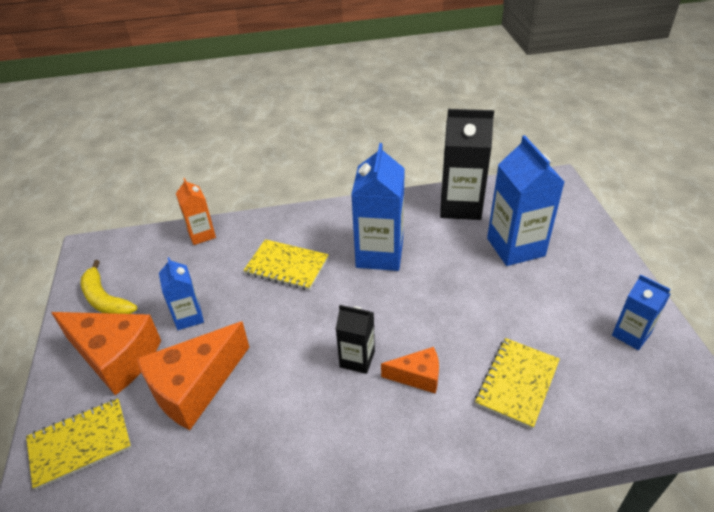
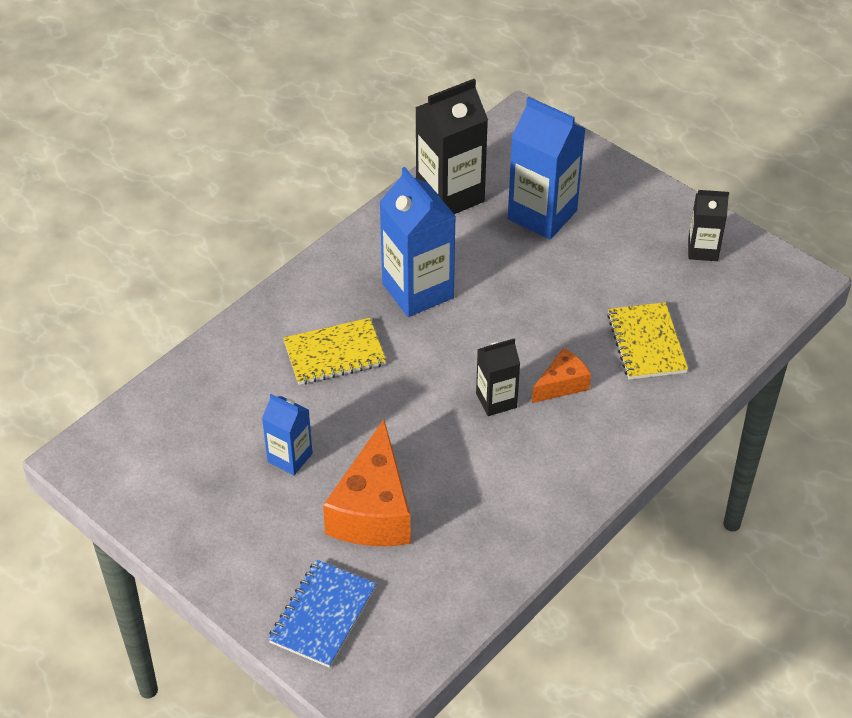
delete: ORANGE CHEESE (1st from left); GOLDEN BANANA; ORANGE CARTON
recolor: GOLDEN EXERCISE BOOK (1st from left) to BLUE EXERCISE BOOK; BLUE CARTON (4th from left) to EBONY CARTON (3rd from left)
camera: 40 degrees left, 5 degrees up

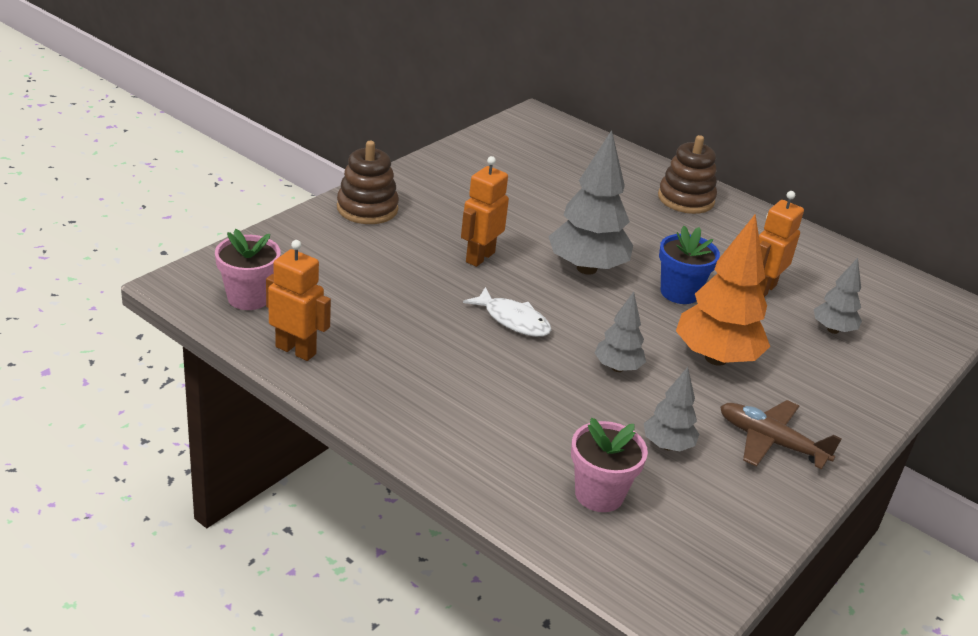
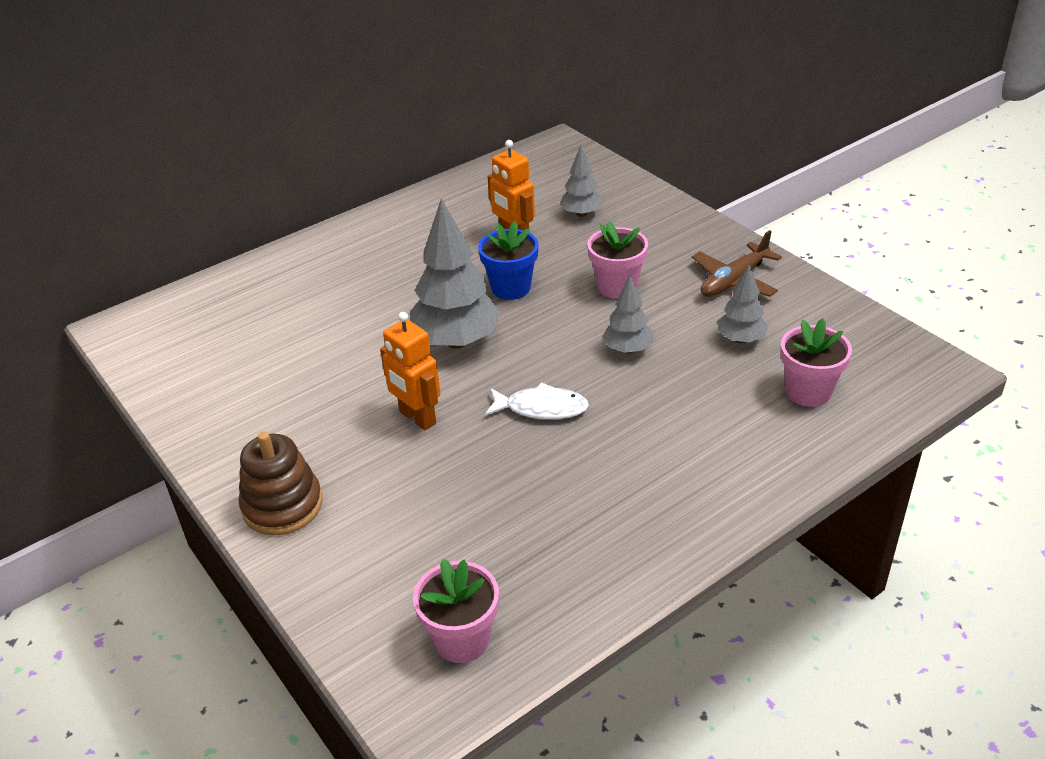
delete: ORANGE ROBOT (1st from left); BROWN RING STACKER (2nd from left)
replace: ORANGE FIR TREE to PINK FLOWER POT (2nd from left)
rotate: WHITE TOY FISH 45 degrees clockwise
camera: 70 degrees left, 5 degrees up

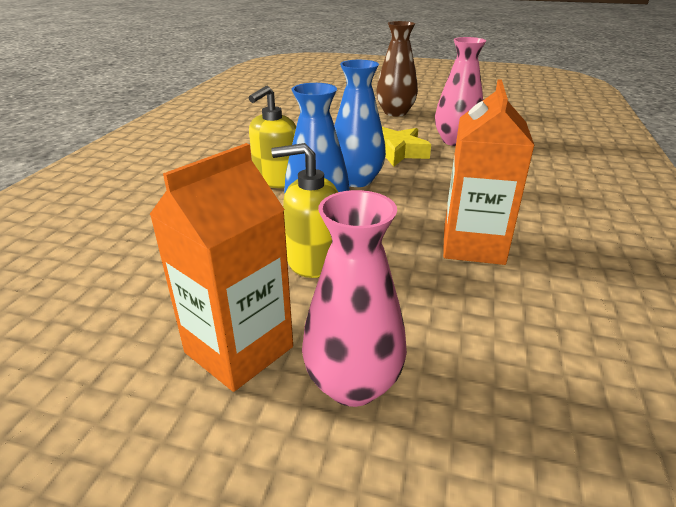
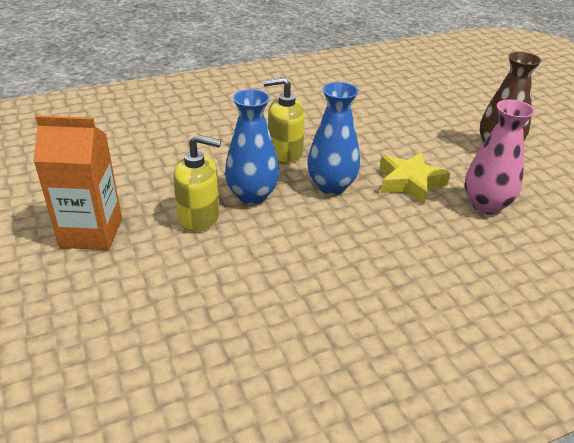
delete: PINK FLOWER VASE (1st from left); ORANGE CARTON (2nd from left)
rotate: GOLDEN PUMP BOTTLE (2nd from left in the first image) 135 degrees clockwise
camera: 50 degrees right, 5 degrees up

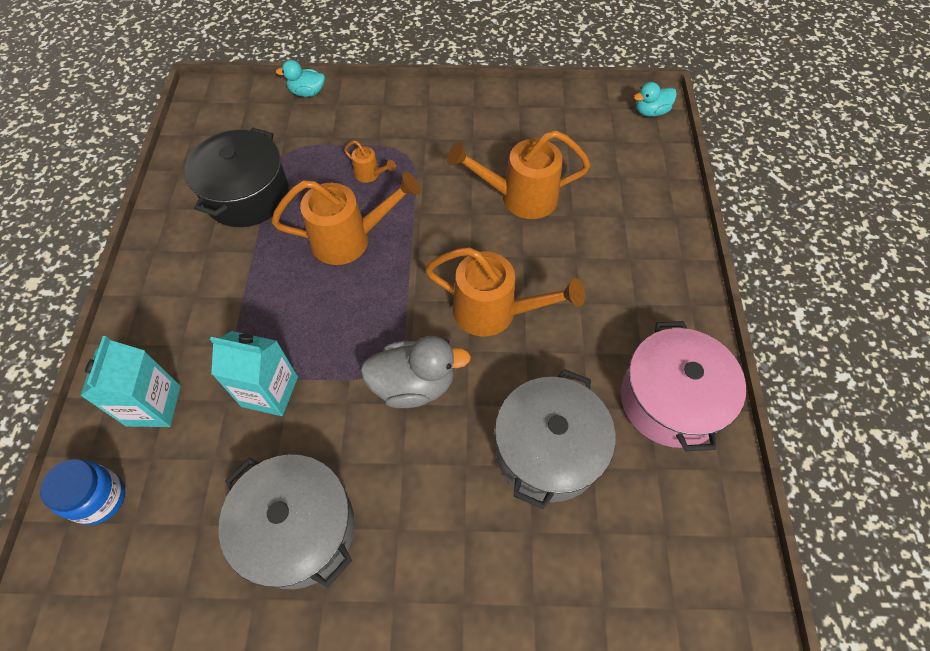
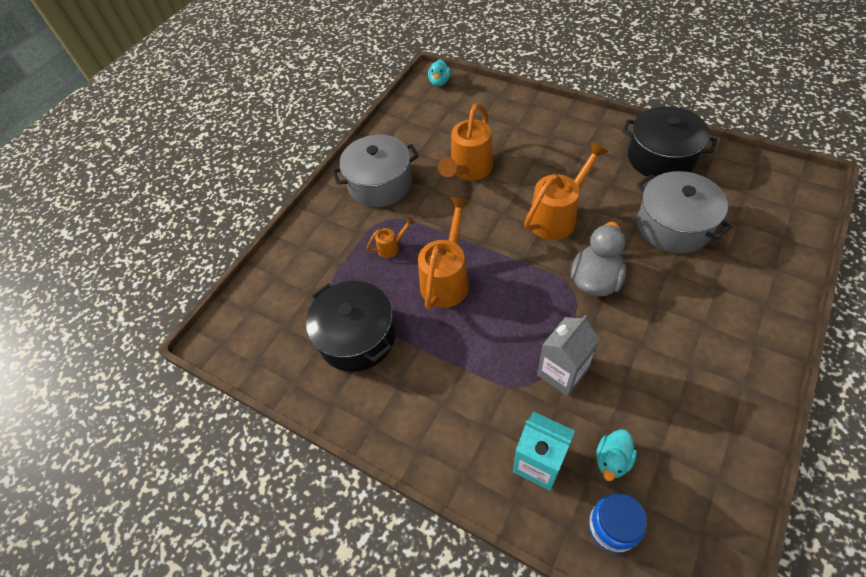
move: ASH-GREY COOKING POT (1st from left); TURQUOISE DUCK (1st from left in the first image) to TURQUOISE DUCK (2nd from left)
recolor: TURQUOISE CARTON (2nd from left) to ASH-GREY CARTON; PINK COOKING POT to EBONY COOKING POT (2nd from left)
camera: 55 degrees left, 5 degrees down

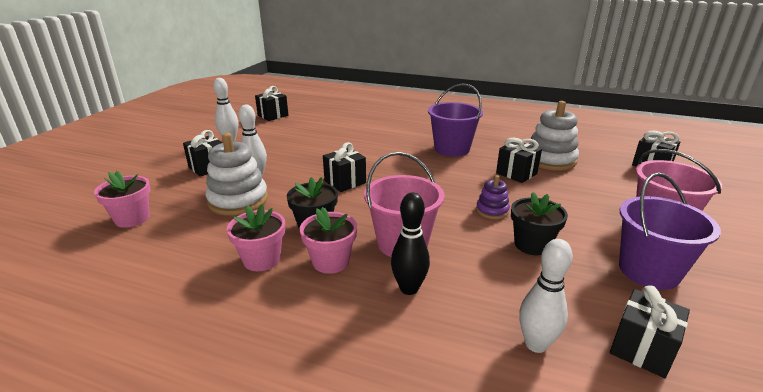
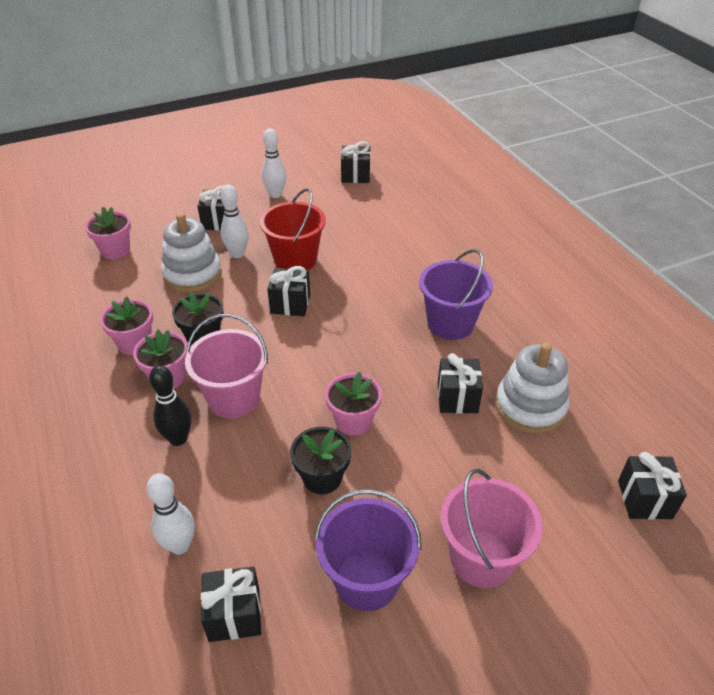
insert: RED BUCKET
replace: ROYAL PURPLE RING STACKER to PINK FLOWER POT (4th from left)
camera: 45 degrees right, 15 degrees up

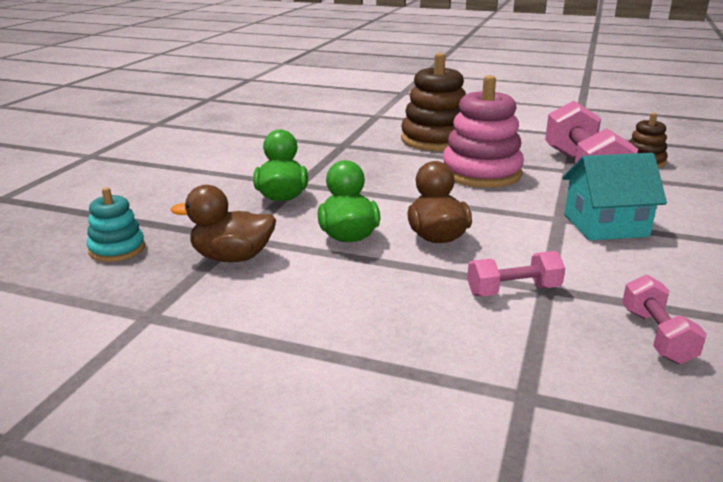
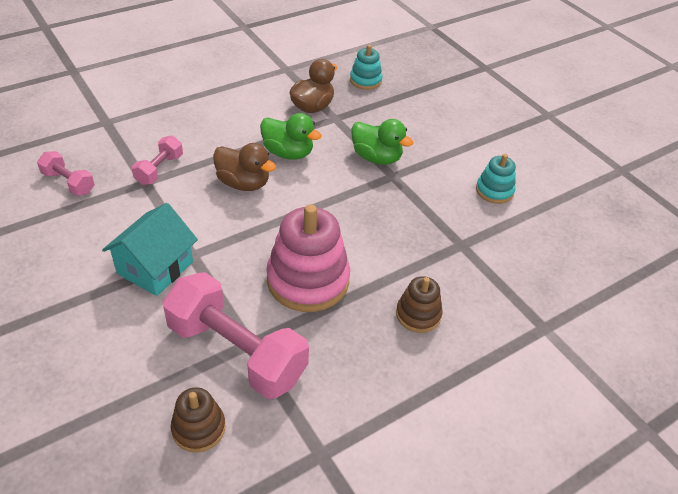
insert: TURQUOISE RING STACKER (2nd from left)
resize: BROWN RING STACKER (1st from left in the first image) x0.53
camera: 125 degrees right, 20 degrees up

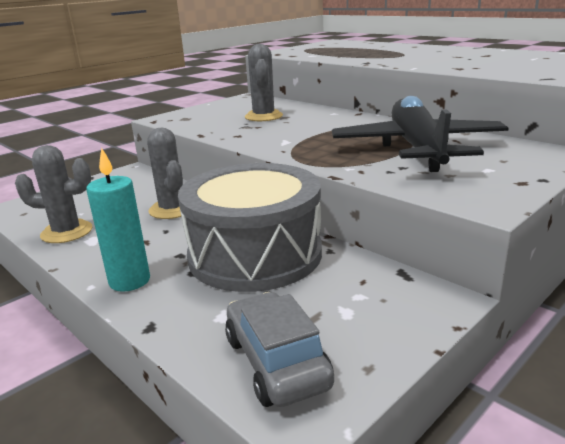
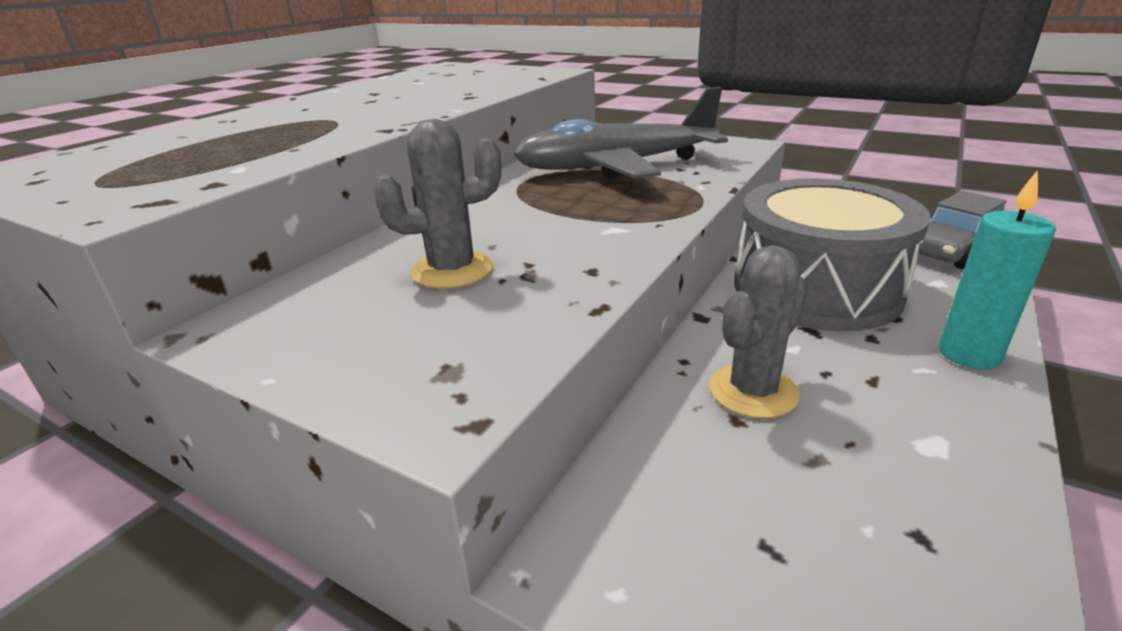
delete: ASH-GREY CACTUS (1st from left)
recolor: EBONY TOY PLANE to ASH-GREY TOY PLANE
camera: 105 degrees left, 5 degrees up

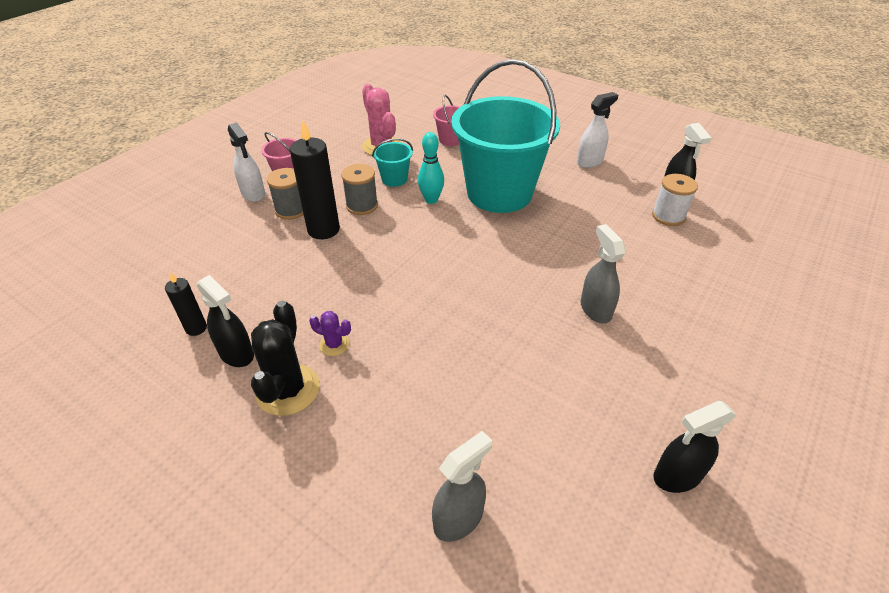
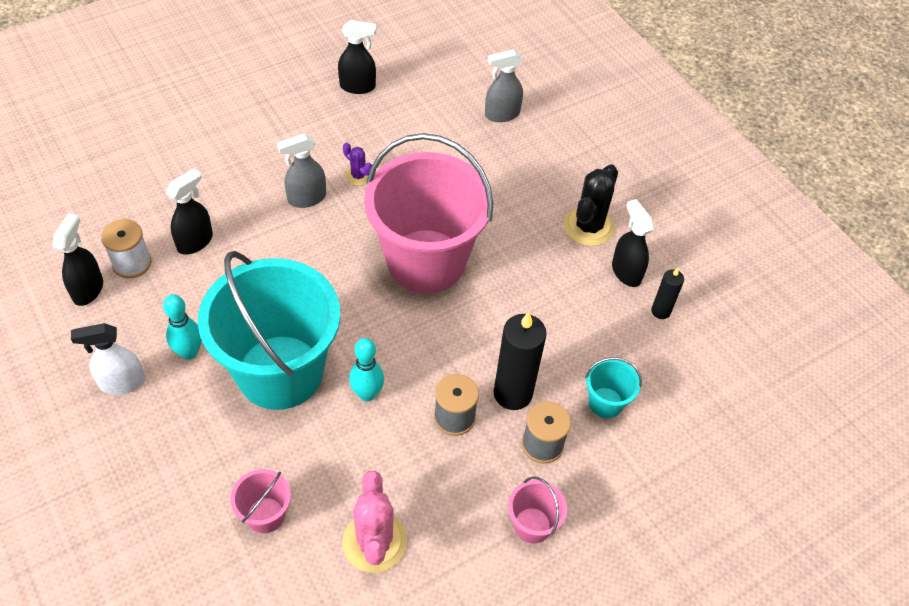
delete: WHITE SPRAY CLEANER (1st from left)
insert: TURQUOISE SKITTLE (1st from left); EBONY SPRAY CLEANER (2nd from left); PINK BUCKET (2nd from left)
move: ROYAL PURPLE CACTUS; TURQUOISE BUCKET (1st from left in the first image) to TURQUOISE BUCKET (2nd from left)
rotate: ASH-GREY SPRAY CLEANER (2nd from left in the first image) 60 degrees clockwise
camera: 160 degrees left, 10 degrees up

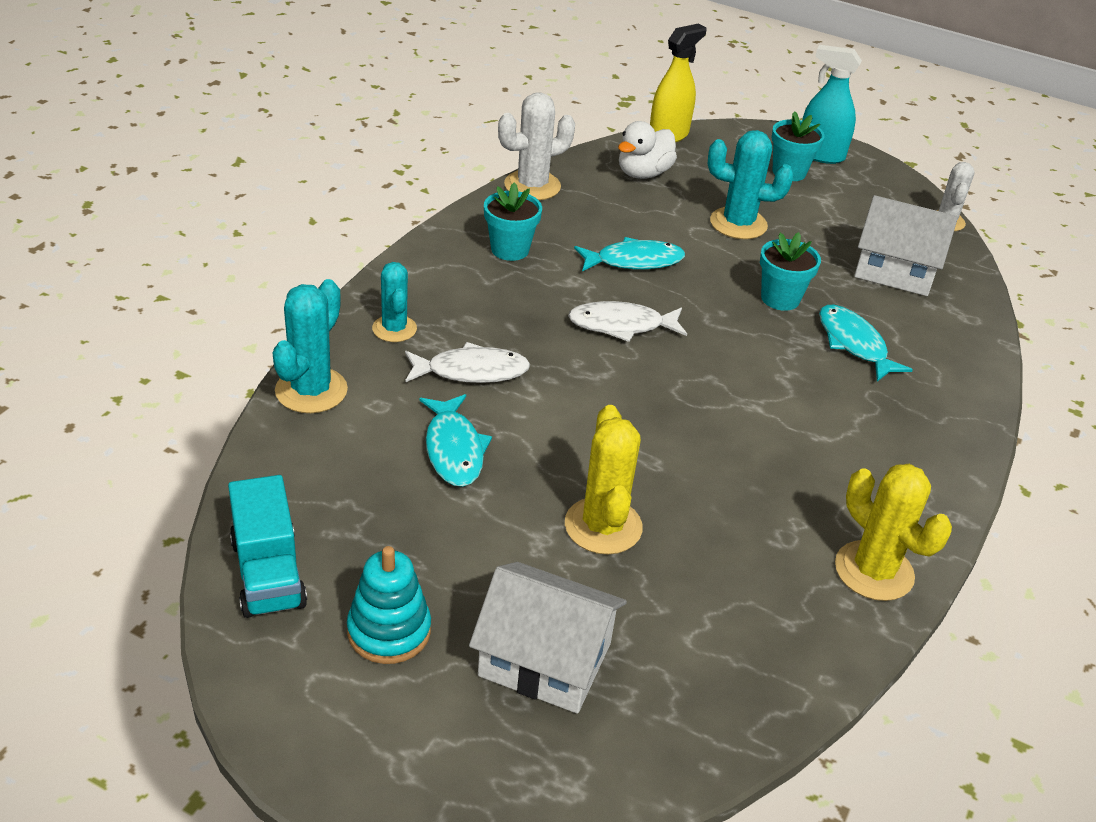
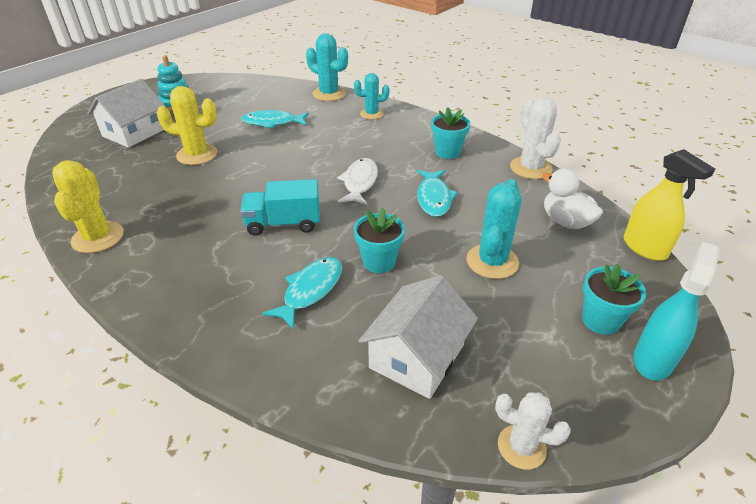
delete: WHITE TOY FISH (1st from left)
move: TURQUOISE TOY TRUCK
rotate: TURQUOISE TOY FISH (3rd from left in the first image) 45 degrees counterclockwise; GOLDEN CACTUS (2nd from left in the first image) 75 degrees counterclockwise
camera: 105 degrees right, 0 degrees up

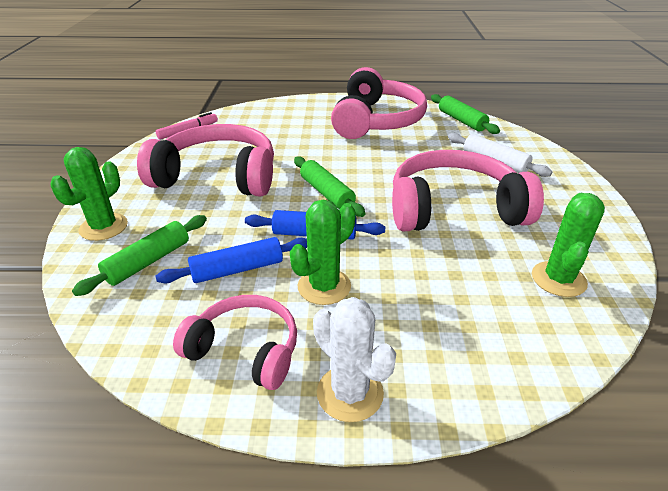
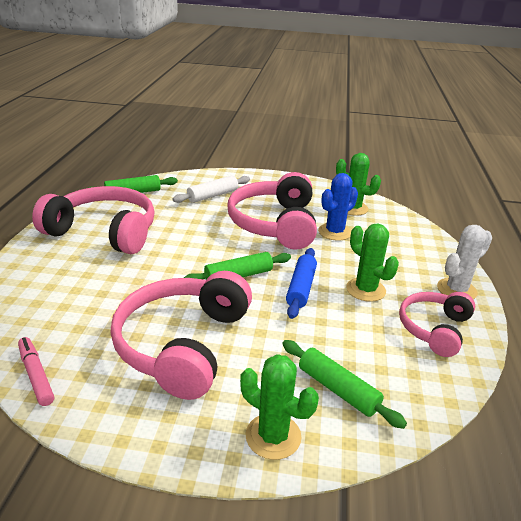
delete: BLUE DOUGH ROLLER (1st from left)
insert: BLUE CACTUS
camera: 85 degrees left, 5 degrees down

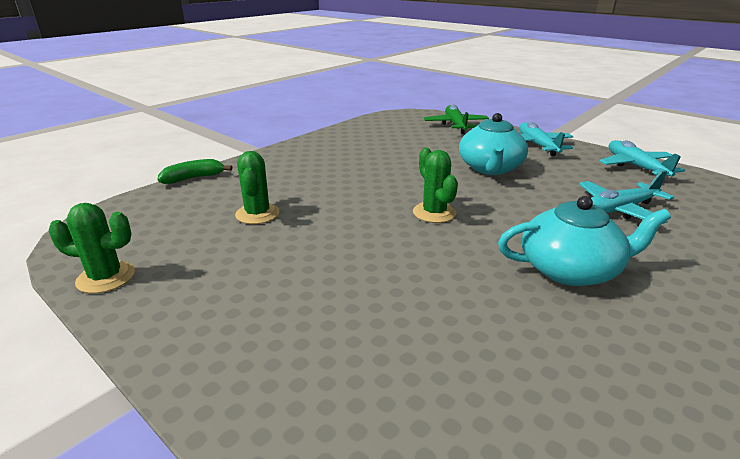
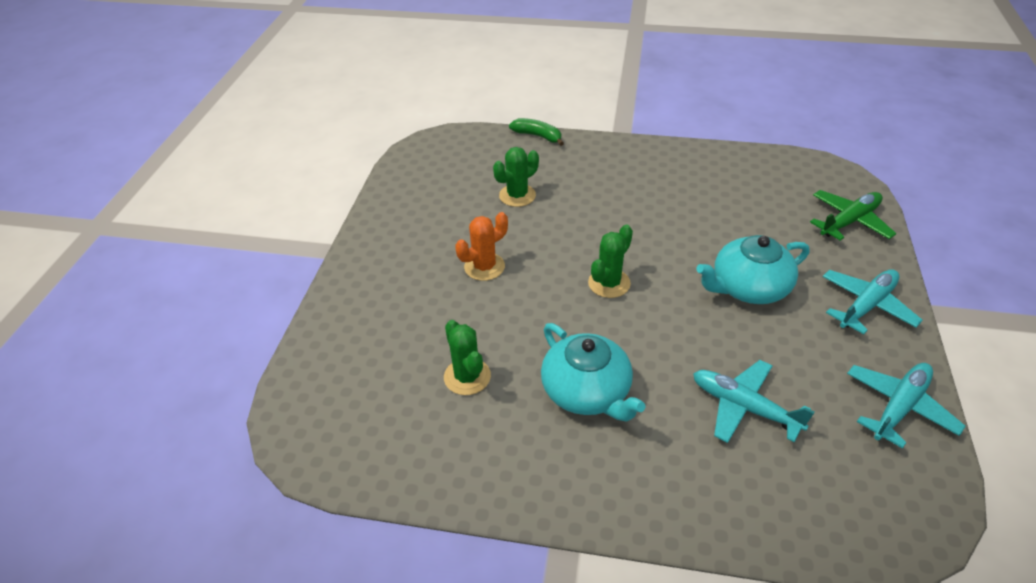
insert: ORANGE CACTUS
move: GREEN CACTUS (1st from left)
camera: 60 degrees right, 15 degrees up

